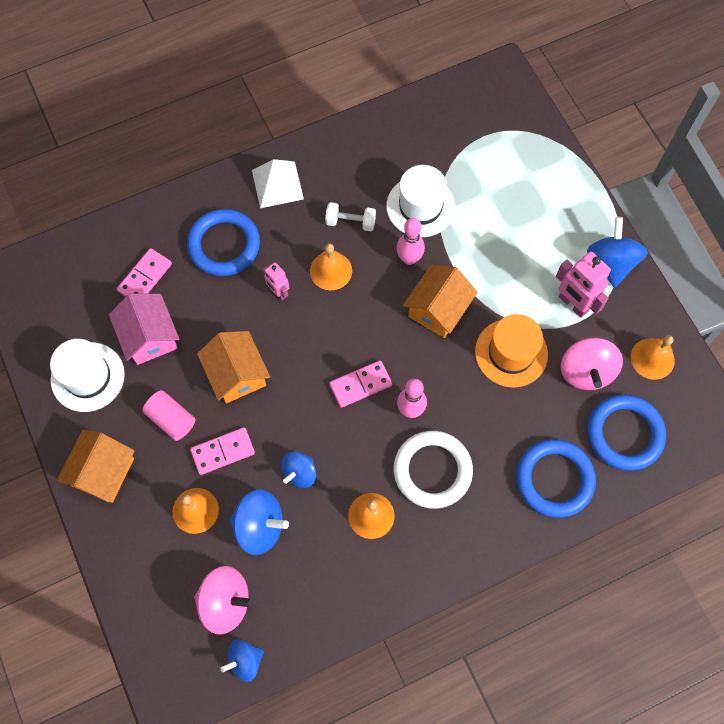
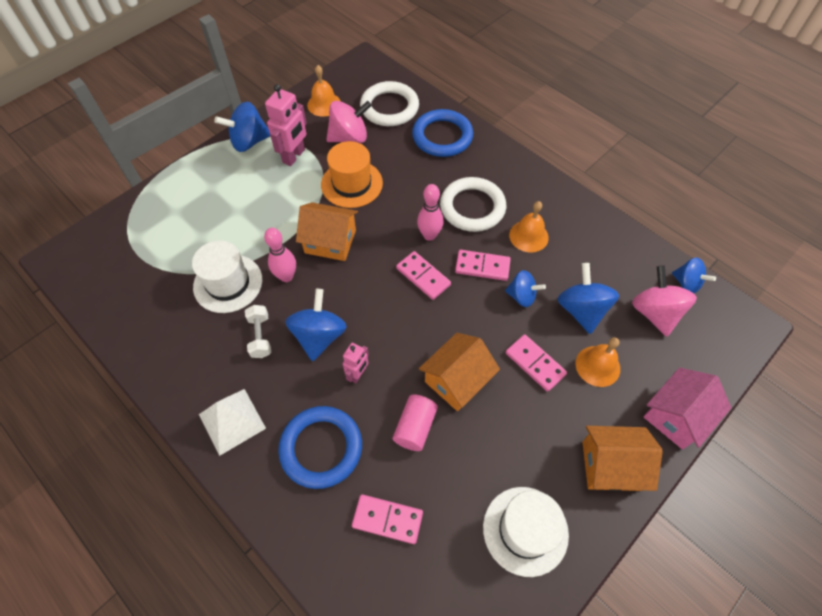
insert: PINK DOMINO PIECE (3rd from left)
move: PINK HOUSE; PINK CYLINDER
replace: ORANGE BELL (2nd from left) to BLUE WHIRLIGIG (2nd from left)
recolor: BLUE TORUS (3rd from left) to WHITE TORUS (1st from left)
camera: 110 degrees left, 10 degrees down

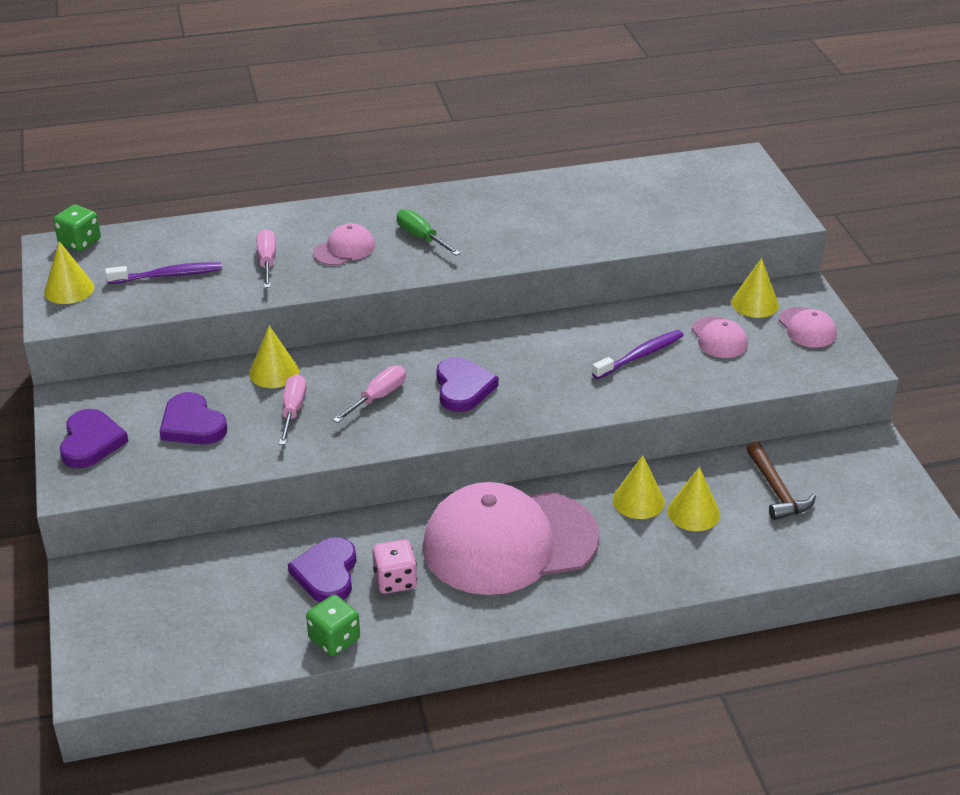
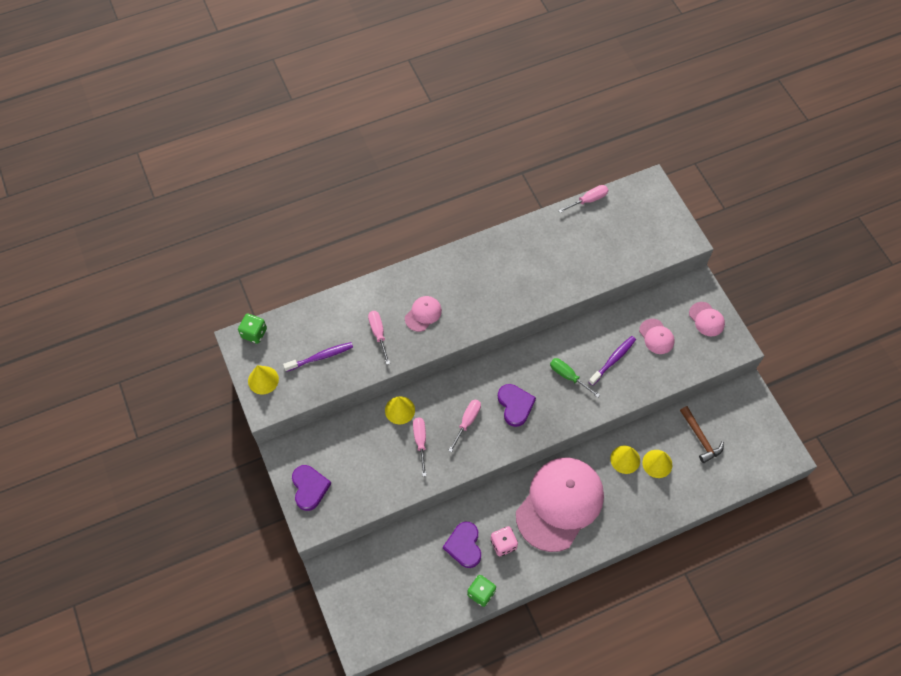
delete: ROYAL PURPLE HEART SHAPE (2nd from left); GOLDEN CONE (5th from left)
insert: PINK HAND SCREWDRIVER (4th from left)
move: GREEN HAND SCREWDRIVER
rotate: PINK BASEBALL CAP (2nd from left) 150 degrees clockwise
camera: 10 degrees left, 25 degrees up

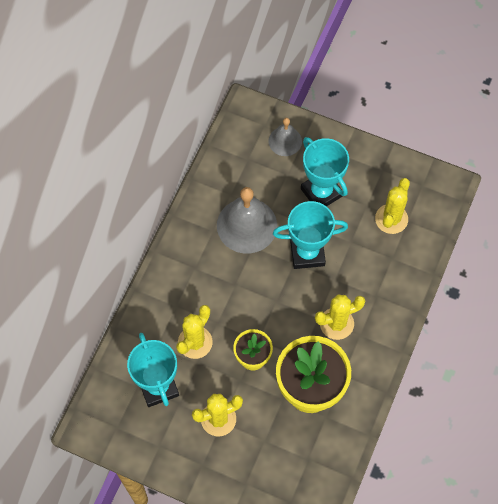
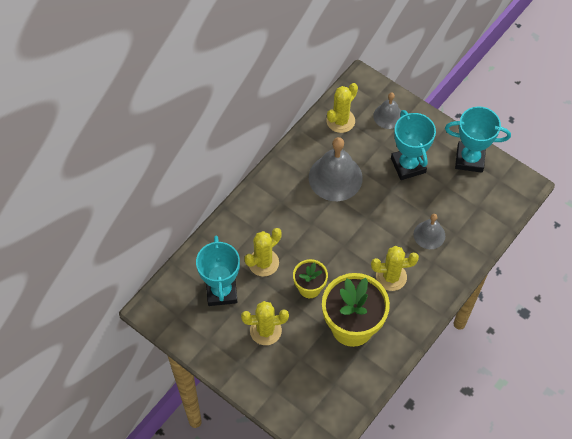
insert: ASH-GREY BELL (3rd from left)
move: TURQUOISE TROPHY (2nd from left in the first image) to TURQUOISE TROPHY (3rd from left); GOLDEN CACTUS (4th from left in the first image) to GOLDEN CACTUS (3rd from left)
camera: 15 degrees right, 5 degrees down

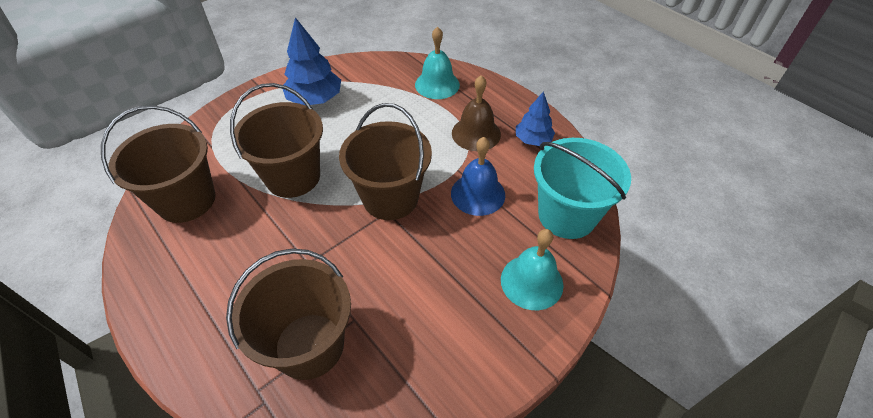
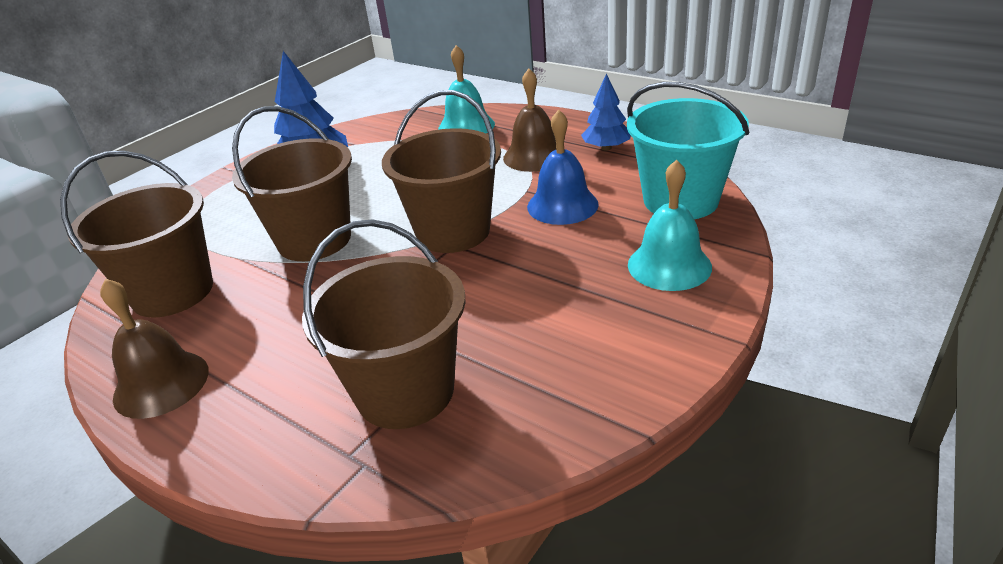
insert: BROWN BELL (1st from left)
camera: 10 degrees left, 15 degrees down

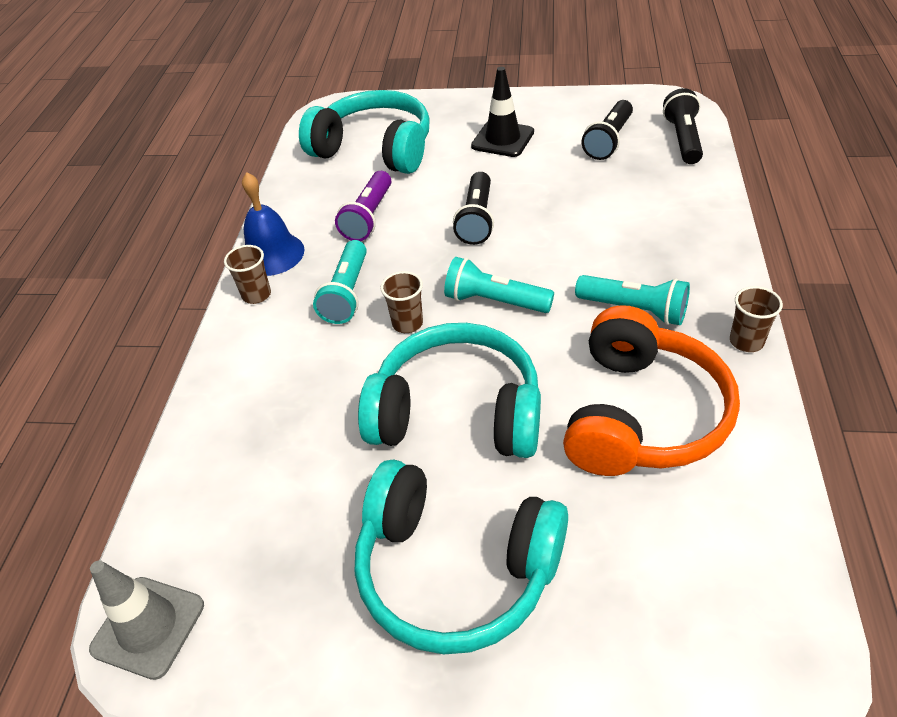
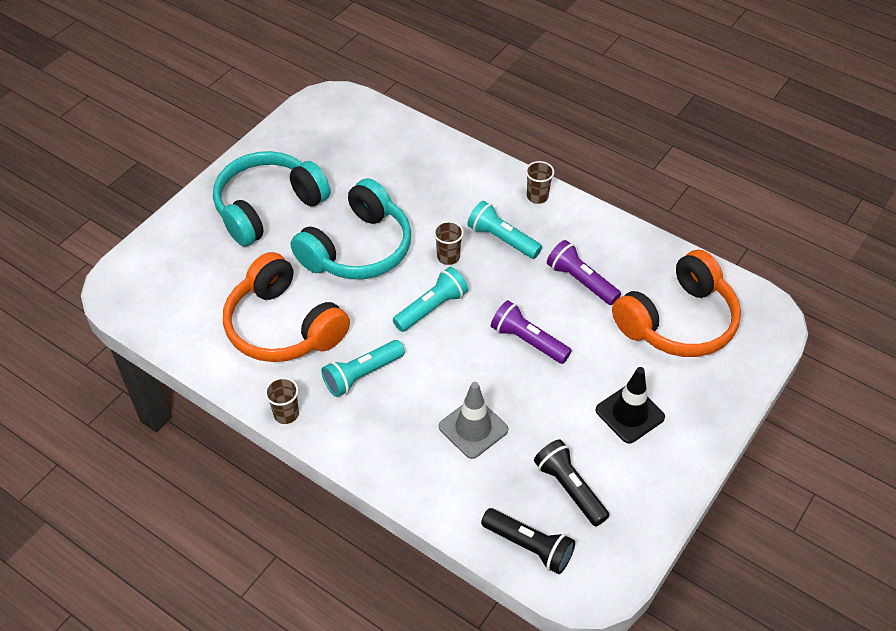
delete: BLUE BELL
move: ASH-GREY TRAFFIC CONE
recolor: TURQUOISE HEADSET (1st from left) to ORANGE HEADSET (2nd from left); EBONY TORCH (1st from left) to ROYAL PURPLE TORCH (1st from left)
camera: 115 degrees right, 5 degrees up

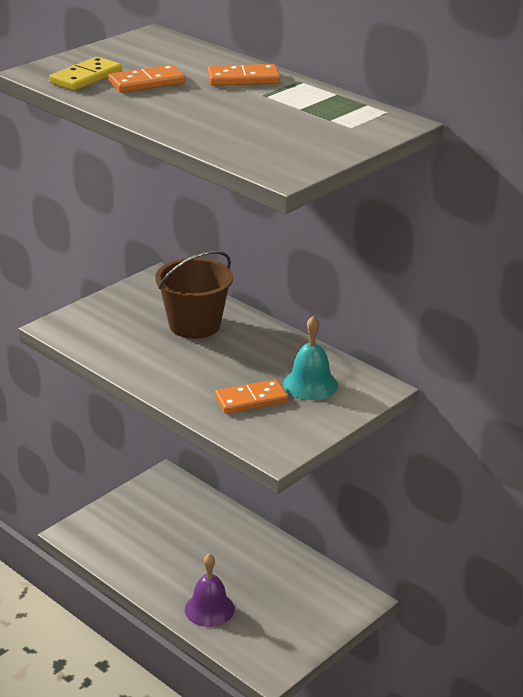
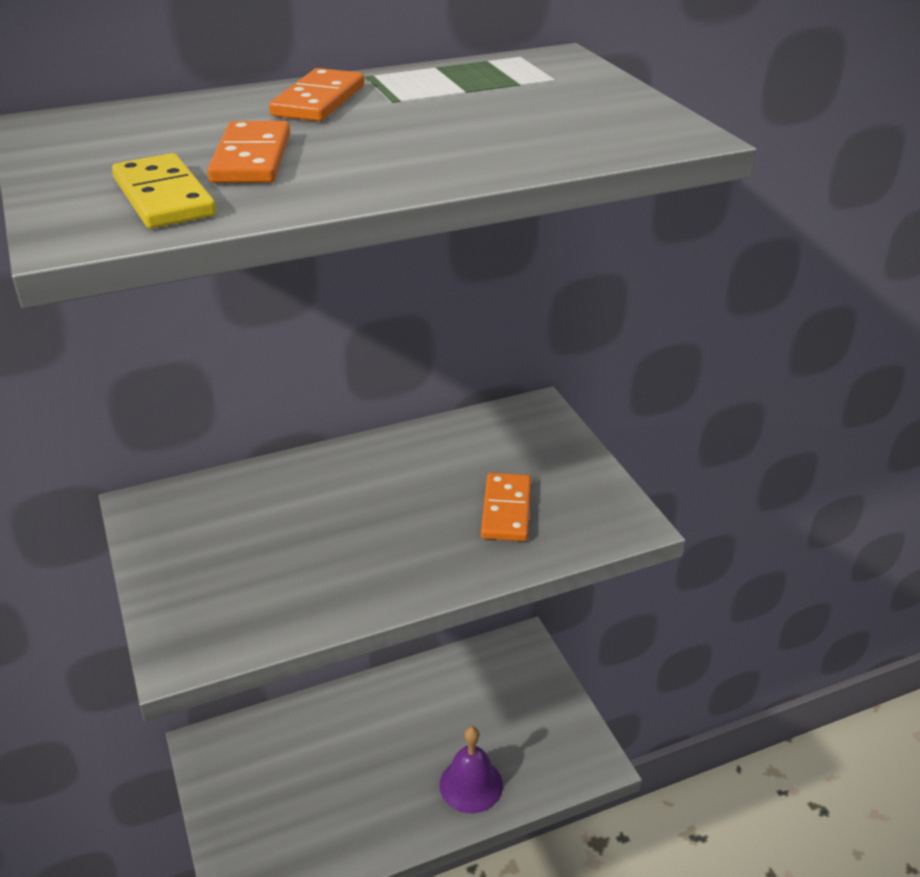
delete: BROWN BUCKET; TURQUOISE BELL
camera: 65 degrees left, 5 degrees up

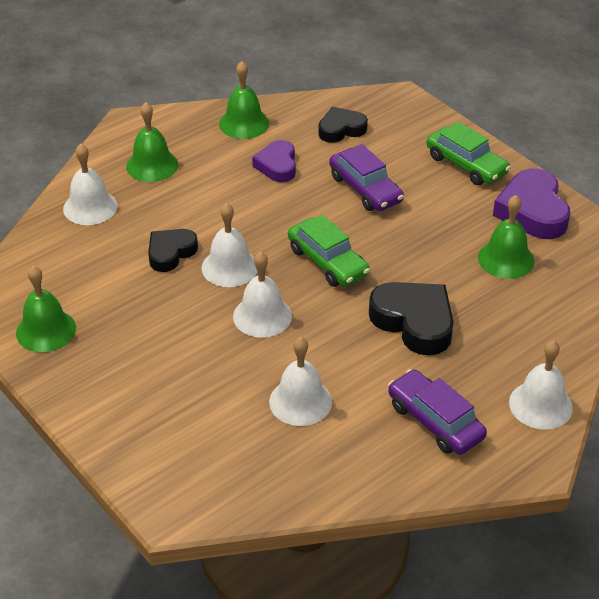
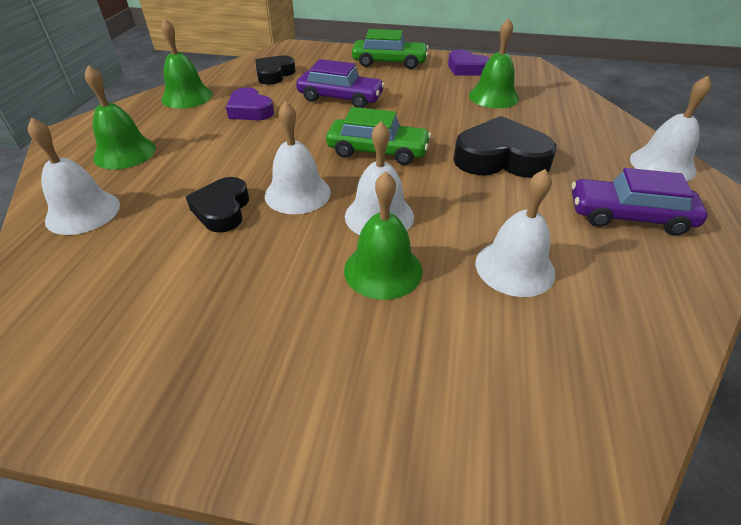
move: GREEN BELL (1st from left in the first image) to GREEN BELL (3rd from left)
resize: ROYAL PURPLE HEART SHAPE (2nd from left) x0.63
camera: 40 degrees left, 0 degrees up

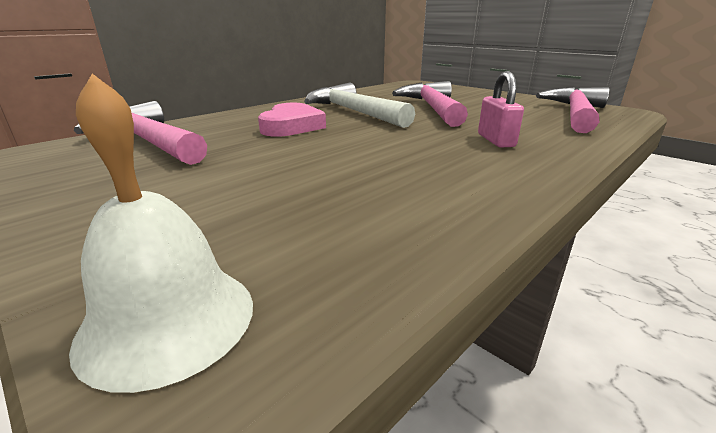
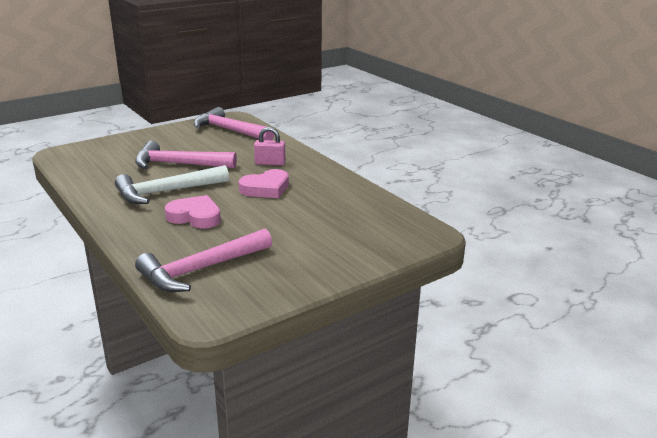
delete: WHITE BELL
insert: PINK HEART SHAPE (2nd from left)
camera: 80 degrees left, 0 degrees up

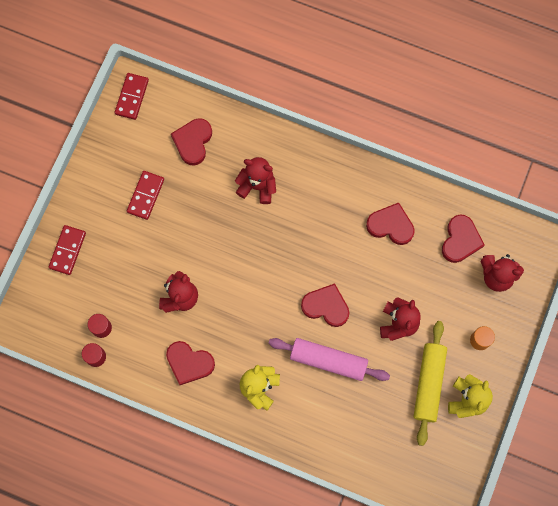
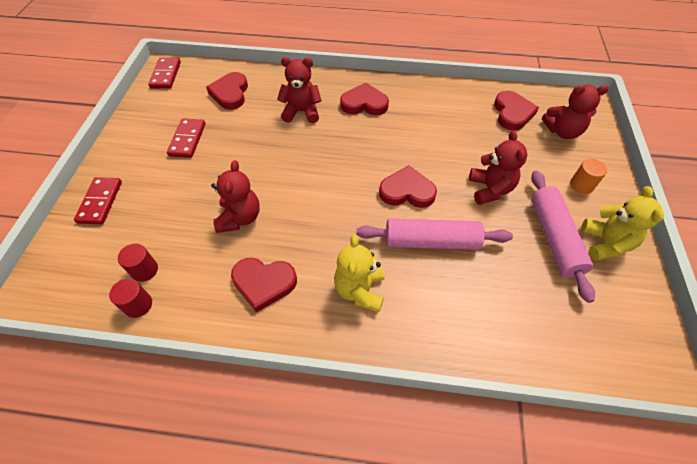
move: RED HEART SHAPE (4th from left in the first image) to RED HEART SHAPE (3rd from left)
recolor: GOLDEN DOUGH ROLLER to PINK DOUGH ROLLER (2nd from left)
camera: 15 degrees left, 20 degrees down

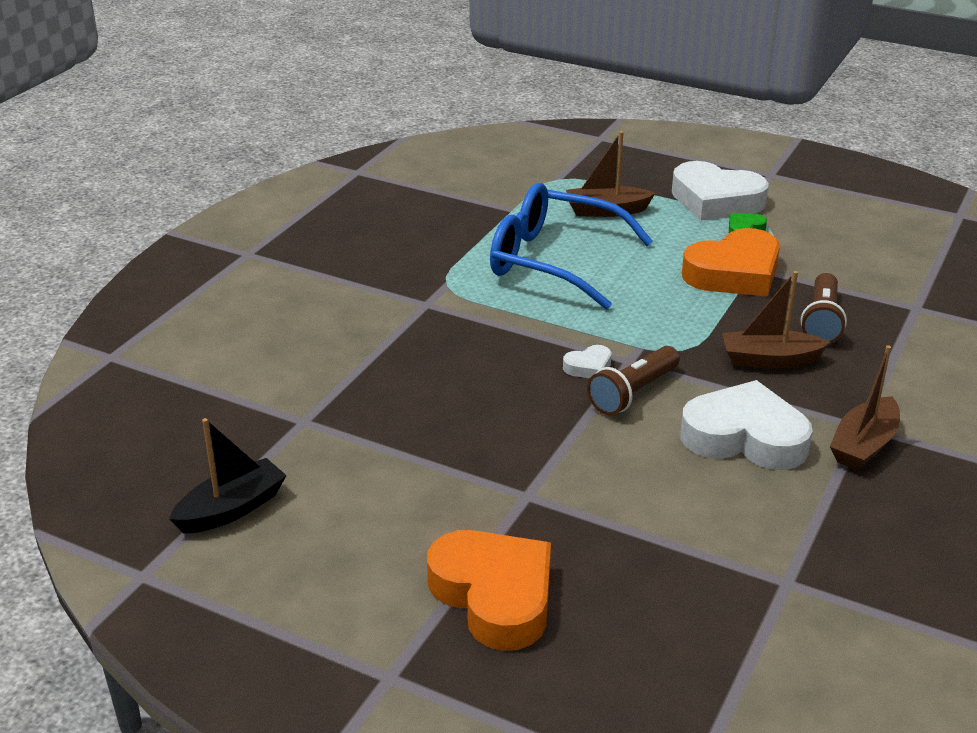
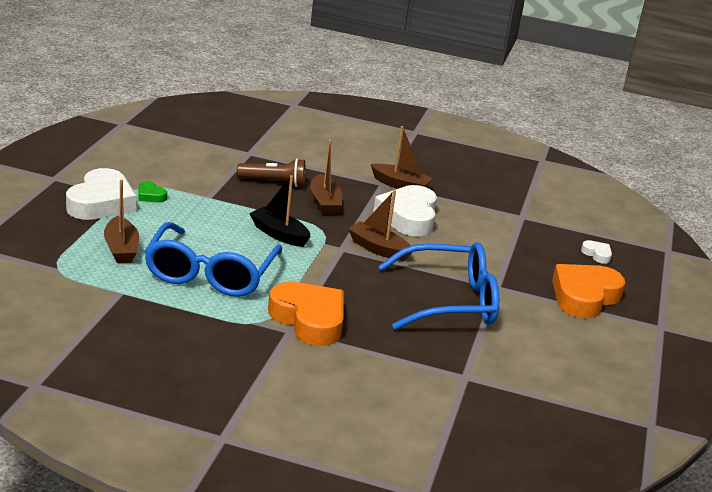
insert: BLUE EYEGLASSES (2nd from left)
move: EBONY SAILBOAT; WHITE HEART SHAPE (1st from left in the first image) to WHITE HEART SHAPE (3rd from left); ORANGE HEART SHAPE (2nd from left in the first image) to ORANGE HEART SHAPE (1st from left)
replace: BROWN TORCH (1st from left) to BROWN SAILBOAT (3rd from left)
camera: 105 degrees left, 5 degrees down

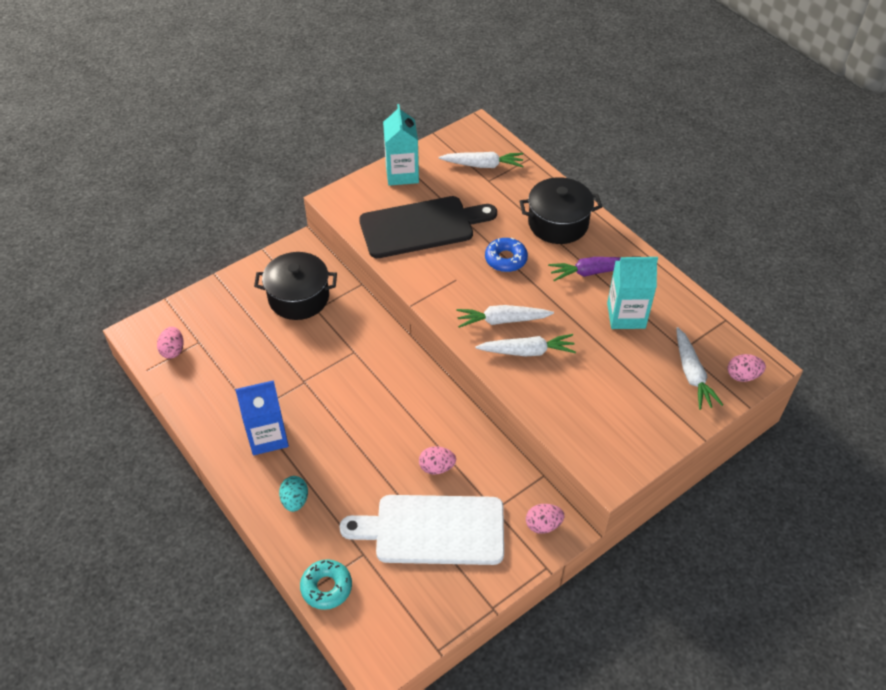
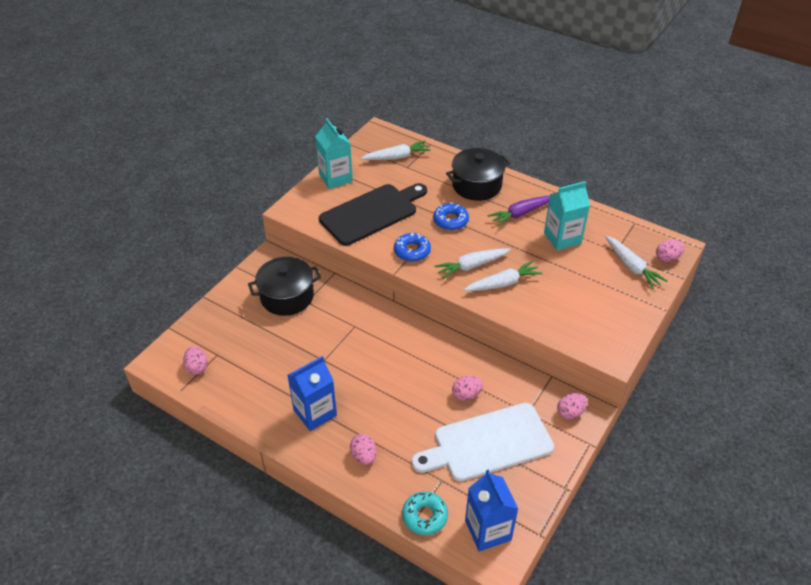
insert: BLUE DONUT (1st from left); BLUE CARTON (2nd from left)
recolor: TURQUOISE EGG SHAPE to PINK EGG SHAPE (2nd from left)
camera: 20 degrees left, 5 degrees down

